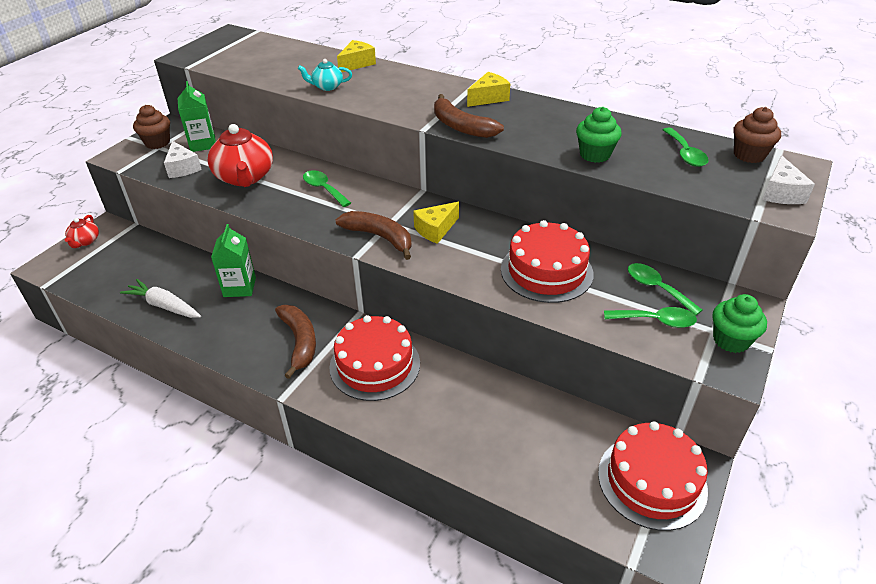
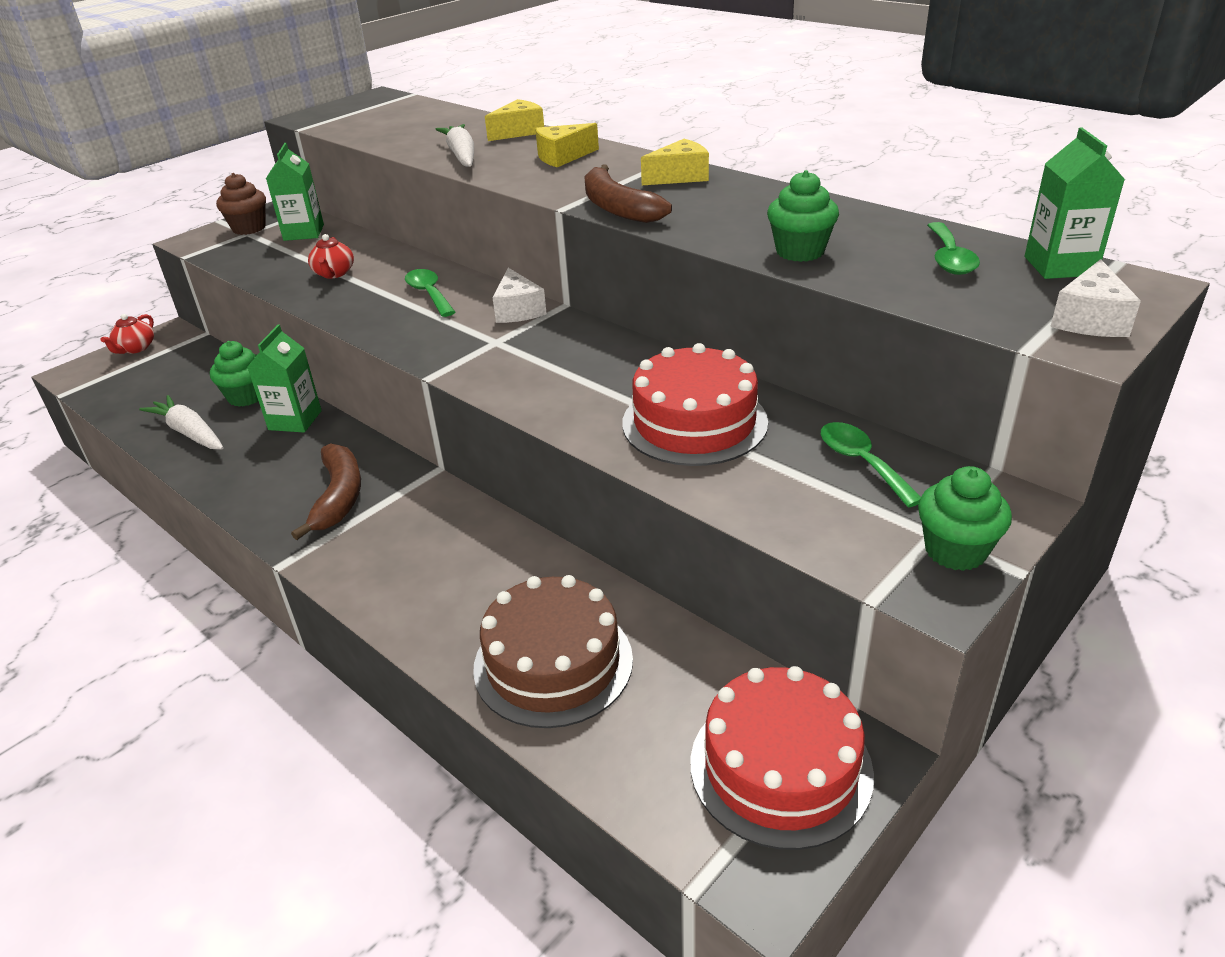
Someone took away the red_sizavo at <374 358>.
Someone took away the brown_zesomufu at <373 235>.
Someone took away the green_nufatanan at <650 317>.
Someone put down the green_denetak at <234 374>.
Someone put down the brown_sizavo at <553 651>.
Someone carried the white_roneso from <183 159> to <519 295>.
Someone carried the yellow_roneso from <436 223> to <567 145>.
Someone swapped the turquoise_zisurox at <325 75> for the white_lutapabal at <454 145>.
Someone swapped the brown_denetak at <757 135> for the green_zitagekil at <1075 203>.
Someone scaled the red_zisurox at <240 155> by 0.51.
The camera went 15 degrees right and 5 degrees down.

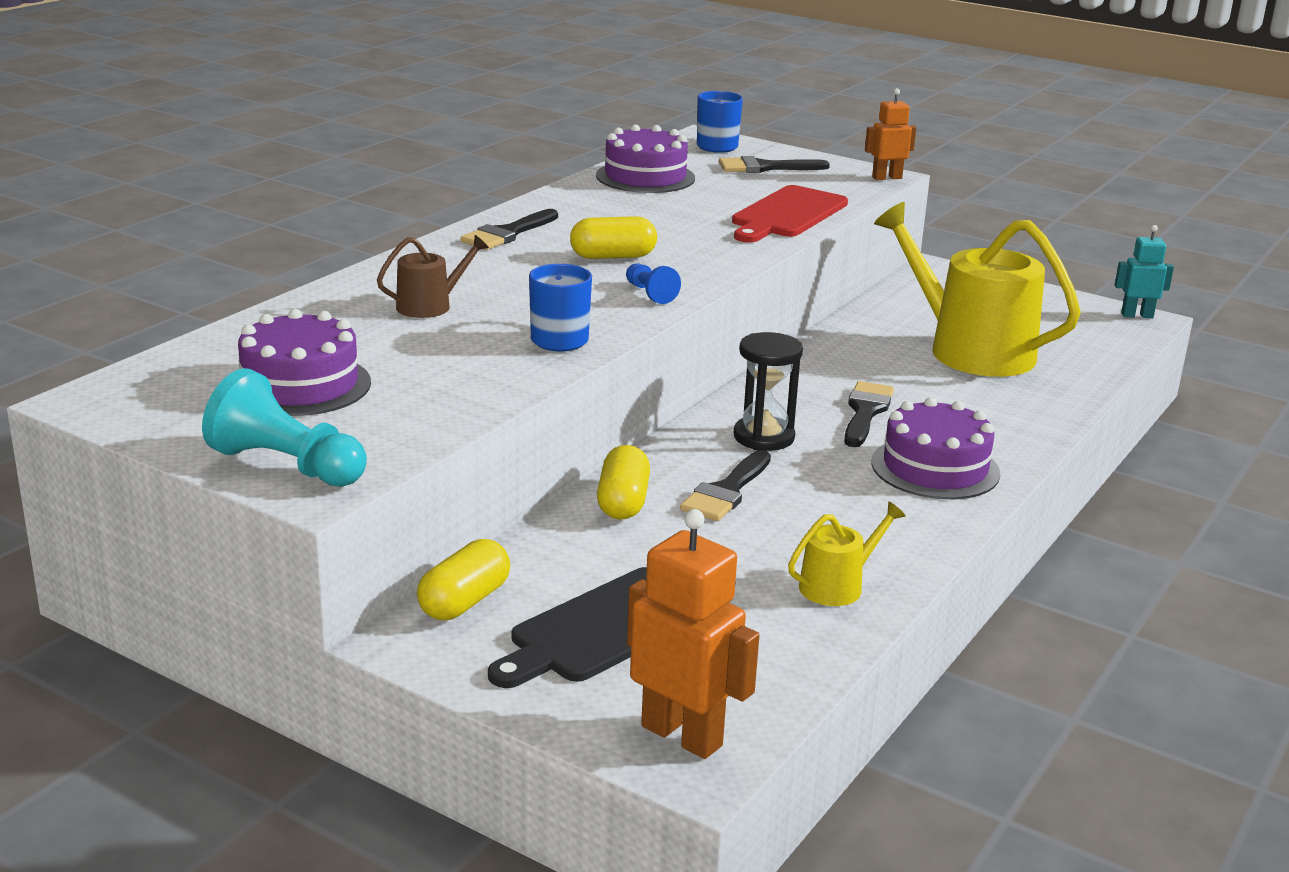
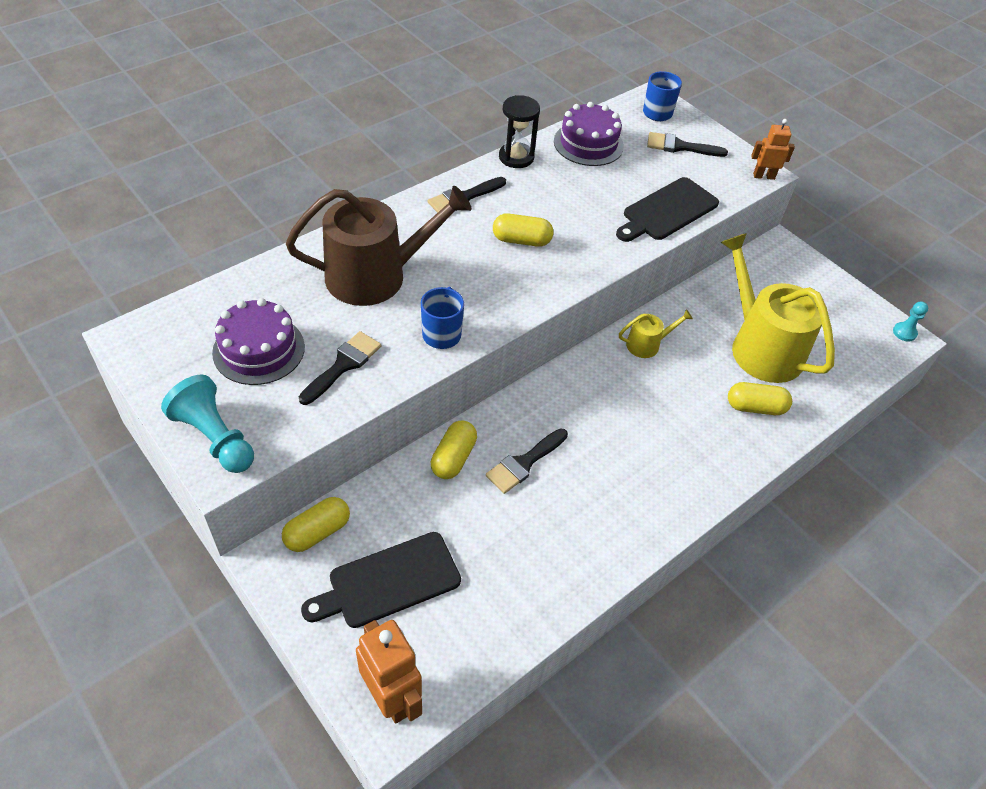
Someone took away the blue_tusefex at <653 283>.
Someone took away the purple_sizavo at <936 448>.
Someone put down the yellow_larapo at <760 398>.
Someone carried the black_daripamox from <768 391> to <519 131>.
Someone carried the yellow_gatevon from <847 554> to <656 333>.
Someone carried the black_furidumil from <869 414> to <340 368>.
Someone swapped the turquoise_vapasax at <1144 271> for the turquoise_tusefex at <910 321>.
Someone repainted the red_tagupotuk at <790 214>, which became the black_tagupotuk at <667 209>.
Someone scaled the brown_gatevon at <433 276> by 2.20.
The camera went 15 degrees right and 25 degrees up.

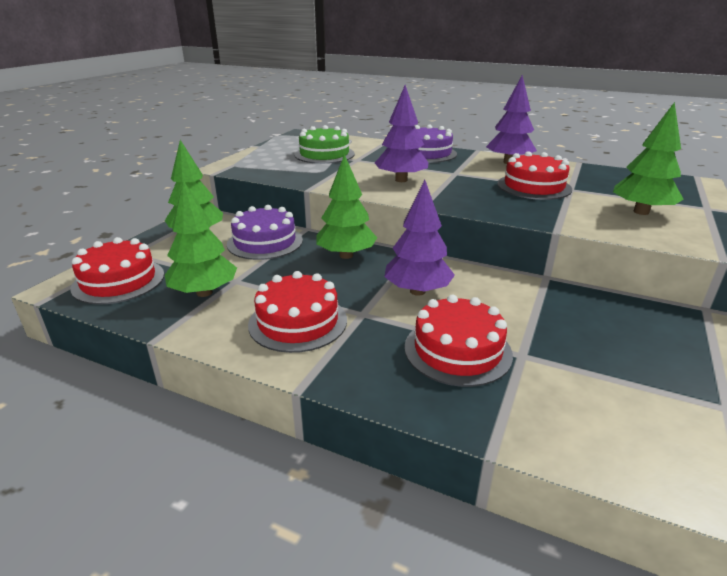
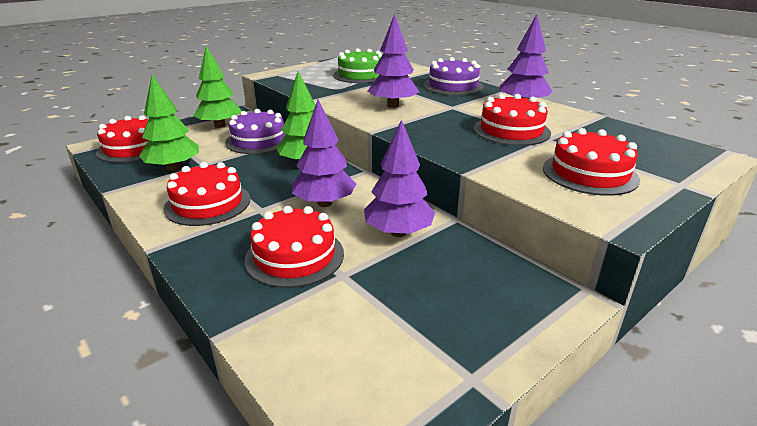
Someone put down the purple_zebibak at <399 178>.
Someone swapped the green_zebibak at <648 158> for the red_sizavo at <591 162>.
The camera went 25 degrees right and 0 degrees up.

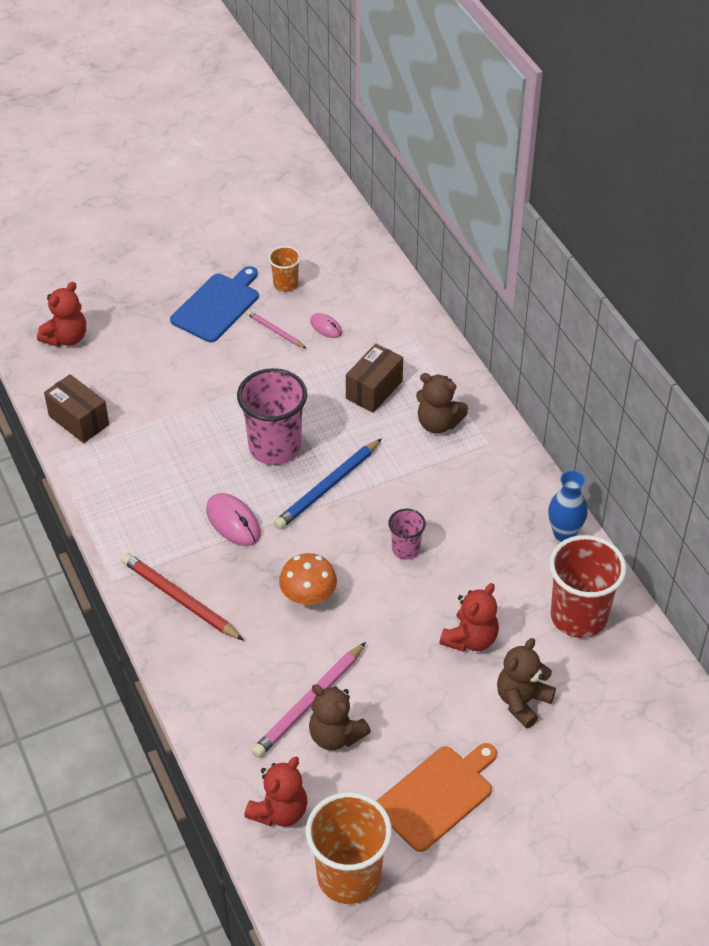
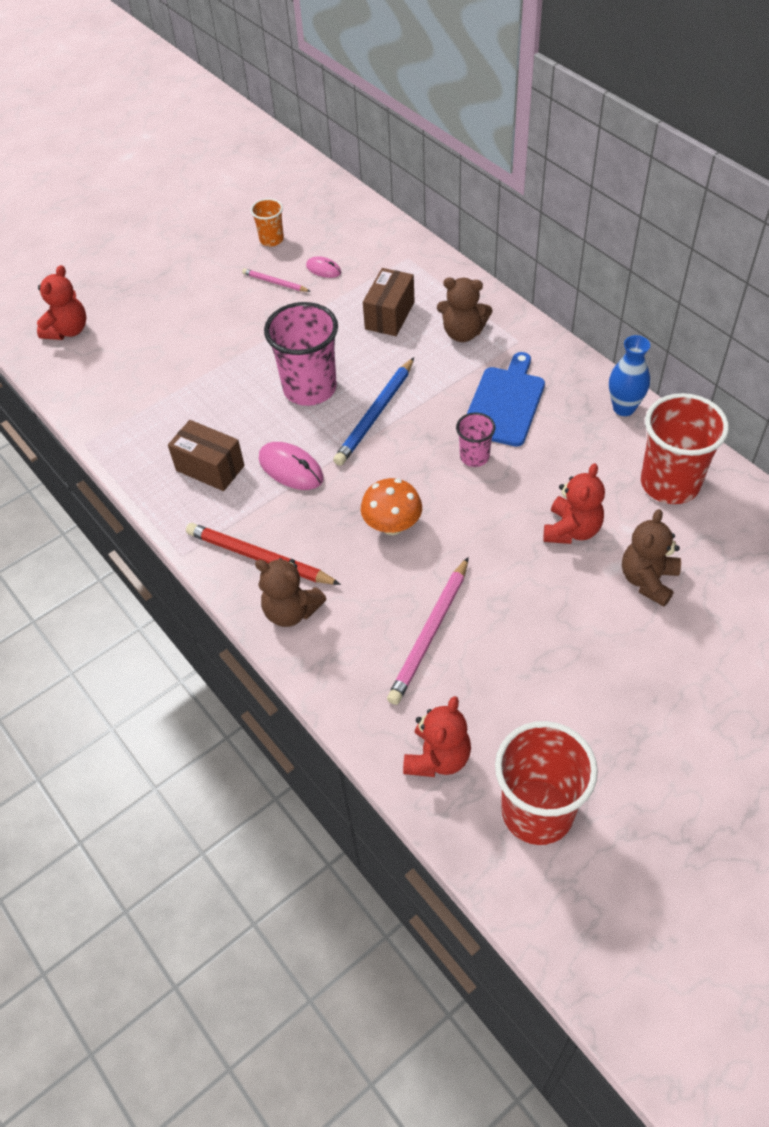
Someone took away the orange_tagupotuk at <437 797>.
Someone carried the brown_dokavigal from <76 408> to <206 455>.
Someone carried the blue_tagupotuk from <214 304> to <506 399>.
Someone carried the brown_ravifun from <340 717> to <290 592>.
Someone repainted the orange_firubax at <349 848>, which became the red_firubax at <546 783>.
The camera went 10 degrees left and 5 degrees up.

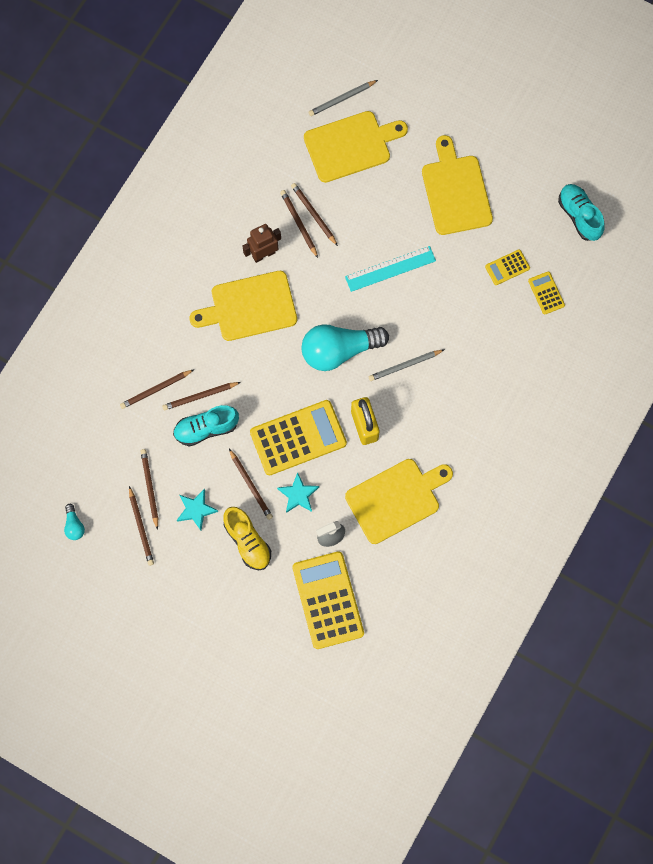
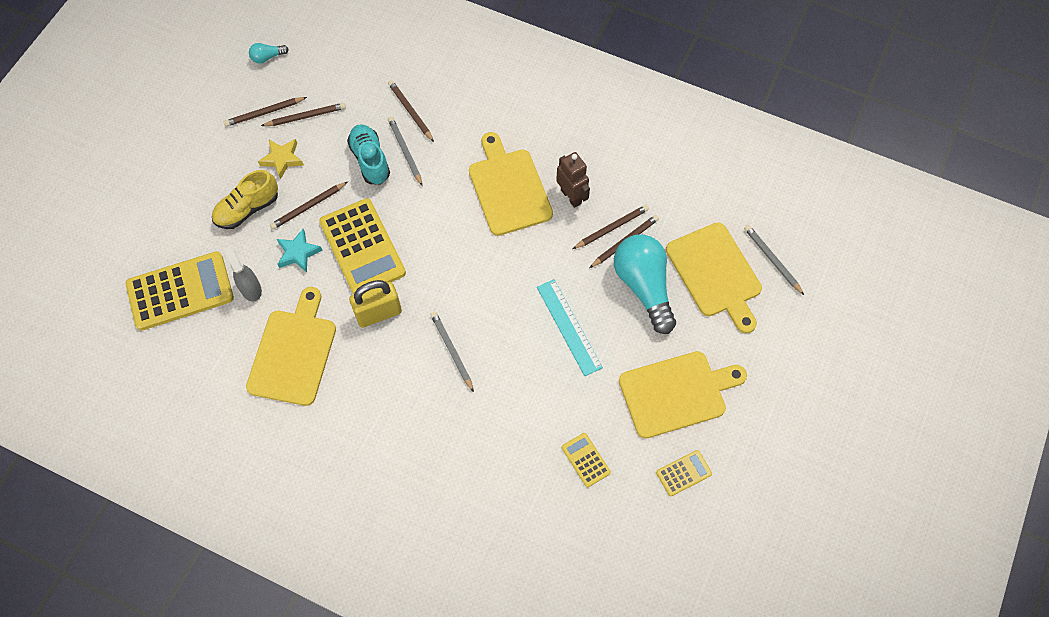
Someone took away the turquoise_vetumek at <581 212>.
Someone carried the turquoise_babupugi from <345 347> to <645 284>.
Someone carried the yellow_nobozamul from <546 293> to <684 473>.
Someone repainted the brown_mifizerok at <201 396>, which became the grey_mifizerok at <405 151>.
Someone repainted the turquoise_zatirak at <197 509>, which became the yellow_zatirak at <281 159>.
Someone rotated the yellow_tagupotuk at <399 501> by 135 degrees counterclockwise.
The camera went 85 degrees right and 10 degrees down.

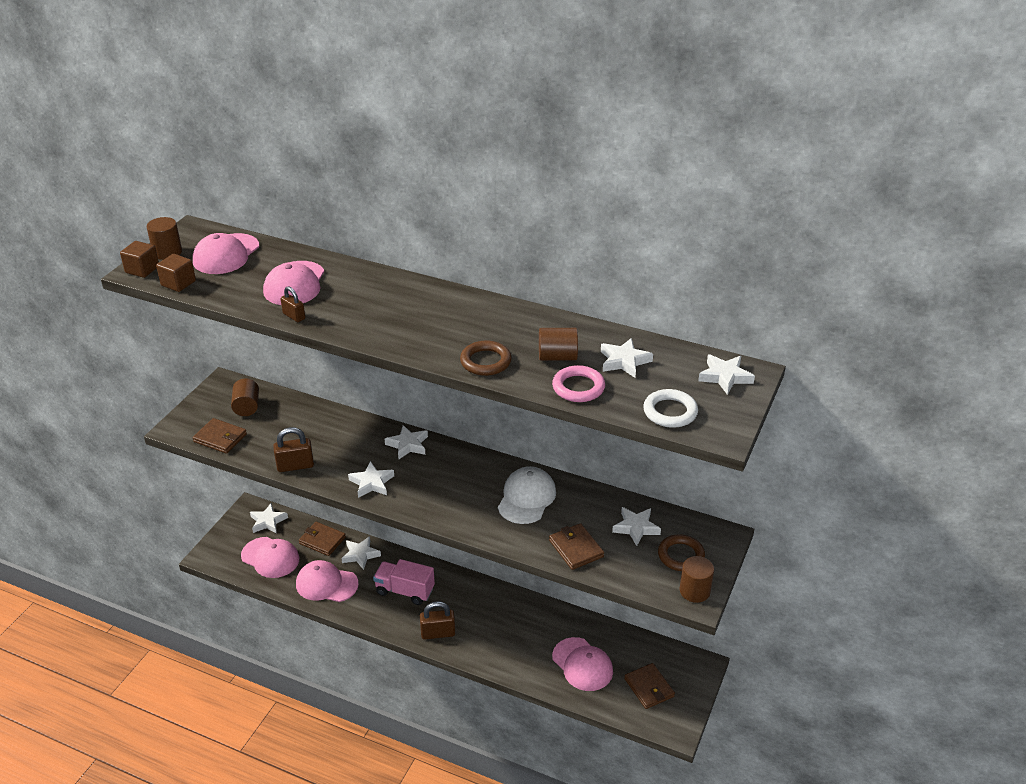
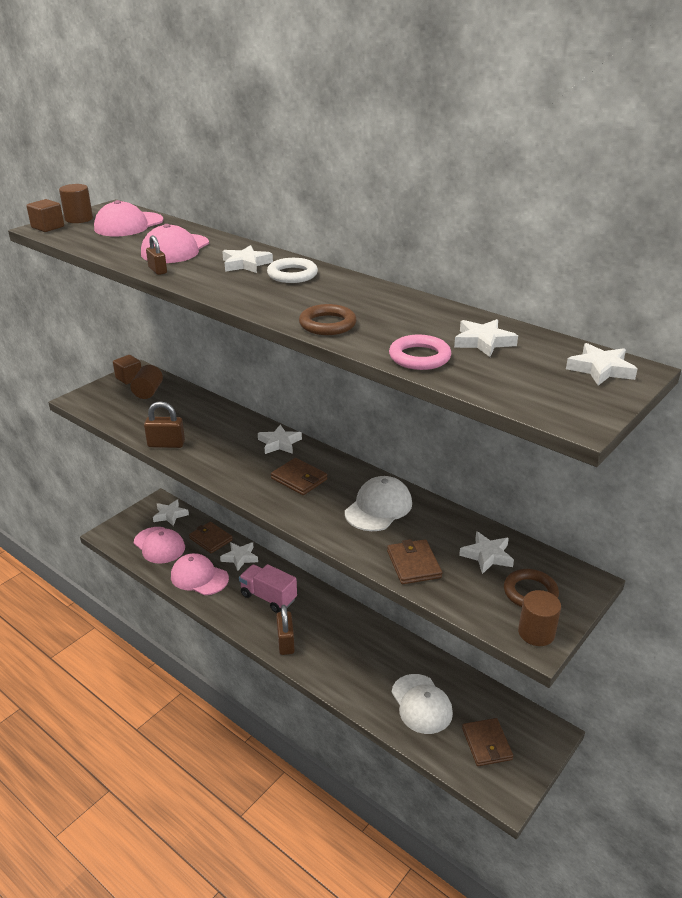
Someone took away the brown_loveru at <558 344>.
Someone carried the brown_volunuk from <176 273> to <127 370>.
Someone carried the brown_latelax from <220 436> to <299 476>.
Someone carried the white_zatirak from <371 479> to <247 259>.
Someone carried the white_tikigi from <670 408> to <292 270>.
Someone repainted the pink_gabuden at <582 664>, which became the white_gabuden at <422 704>.
Someone rotated the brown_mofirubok at <438 620> by 75 degrees clockwise.
The camera went 15 degrees right and 5 degrees down.

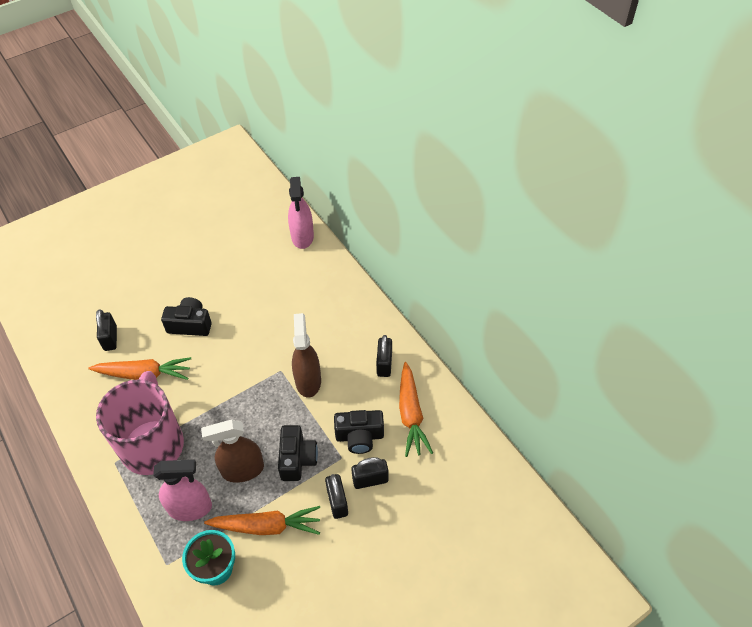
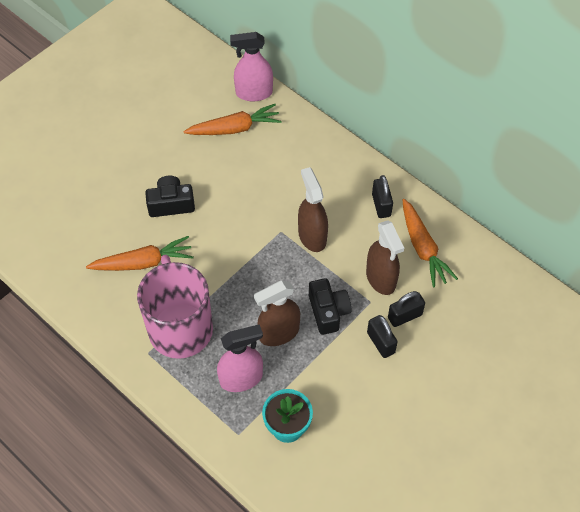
Someone took away the black_mofirubok at <106 330>.
Someone carried the orange_lutapabal from <262 520> to <232 119>.
Someone swapped the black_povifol at <359 432> for the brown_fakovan at <385 257>.
Someone rotated the pink_fakovan at <301 213> by 105 degrees clockwise.
The camera went 15 degrees left and 5 degrees up.

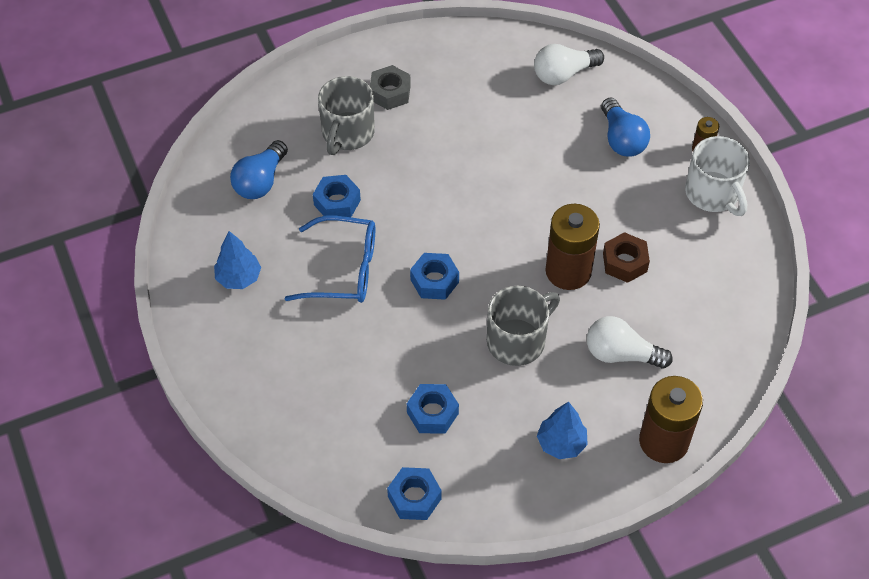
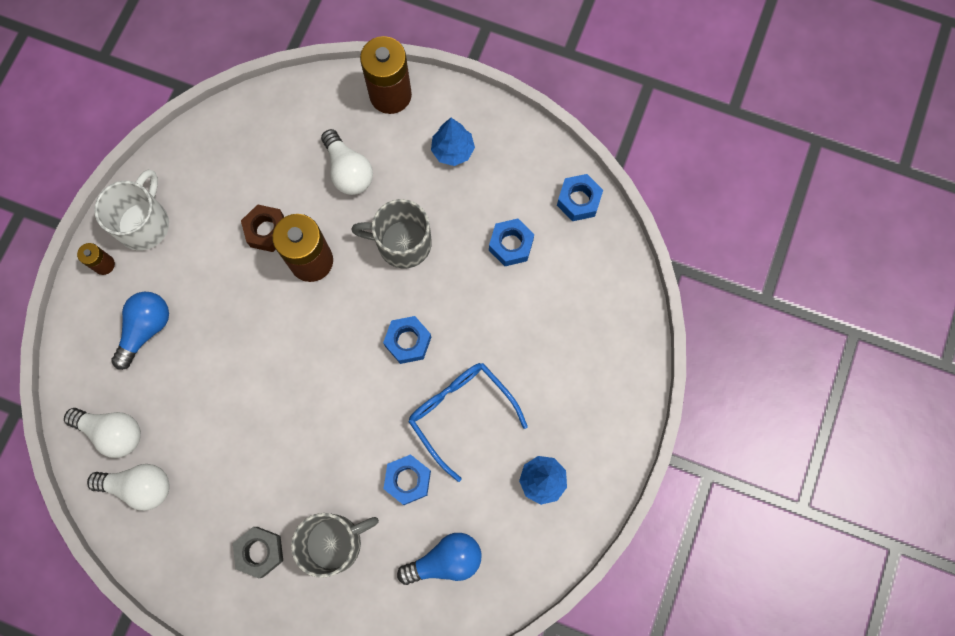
Someone put down the white_babupugi at <128 487>.
The camera went 135 degrees left and 20 degrees up.

